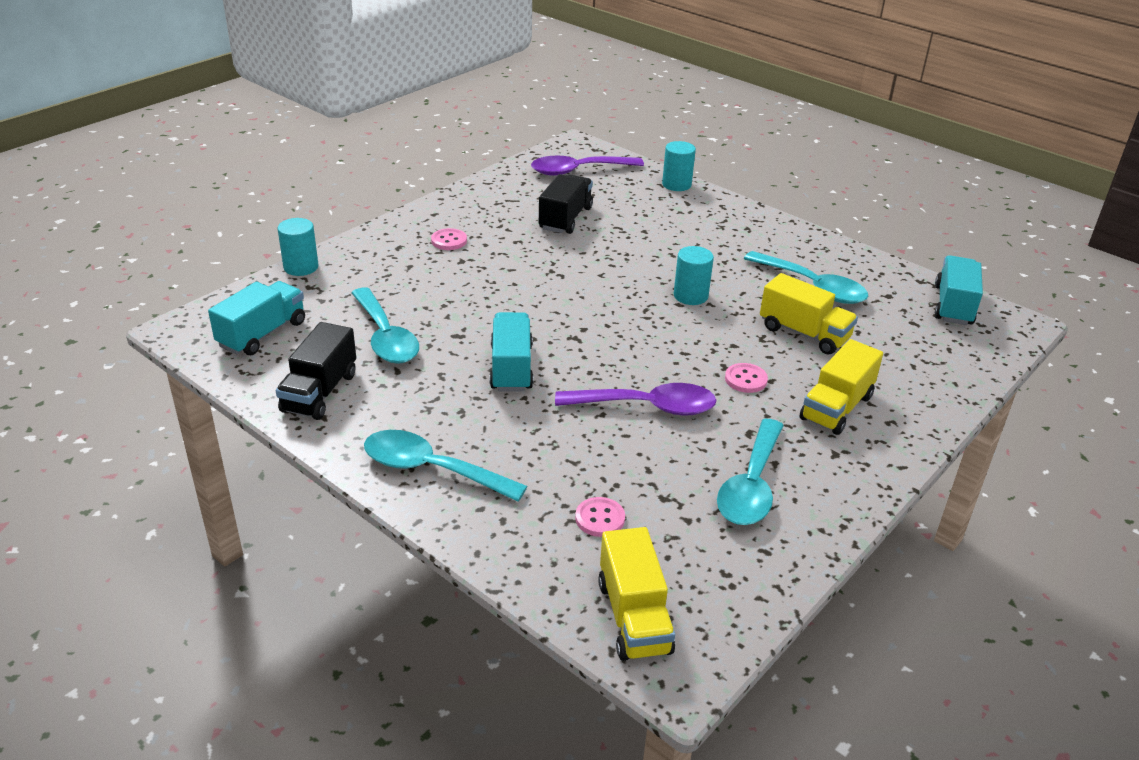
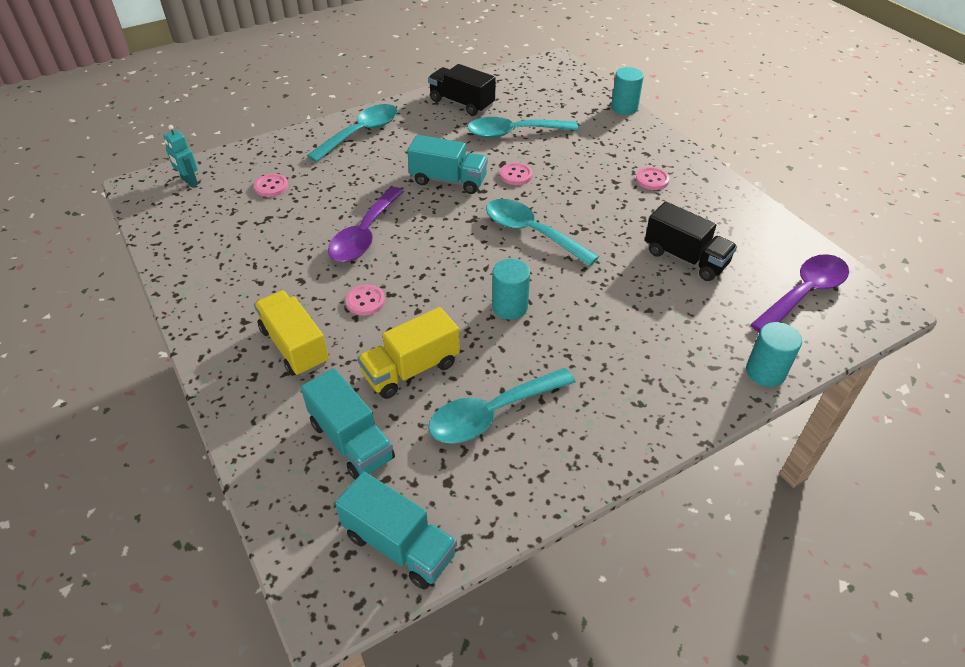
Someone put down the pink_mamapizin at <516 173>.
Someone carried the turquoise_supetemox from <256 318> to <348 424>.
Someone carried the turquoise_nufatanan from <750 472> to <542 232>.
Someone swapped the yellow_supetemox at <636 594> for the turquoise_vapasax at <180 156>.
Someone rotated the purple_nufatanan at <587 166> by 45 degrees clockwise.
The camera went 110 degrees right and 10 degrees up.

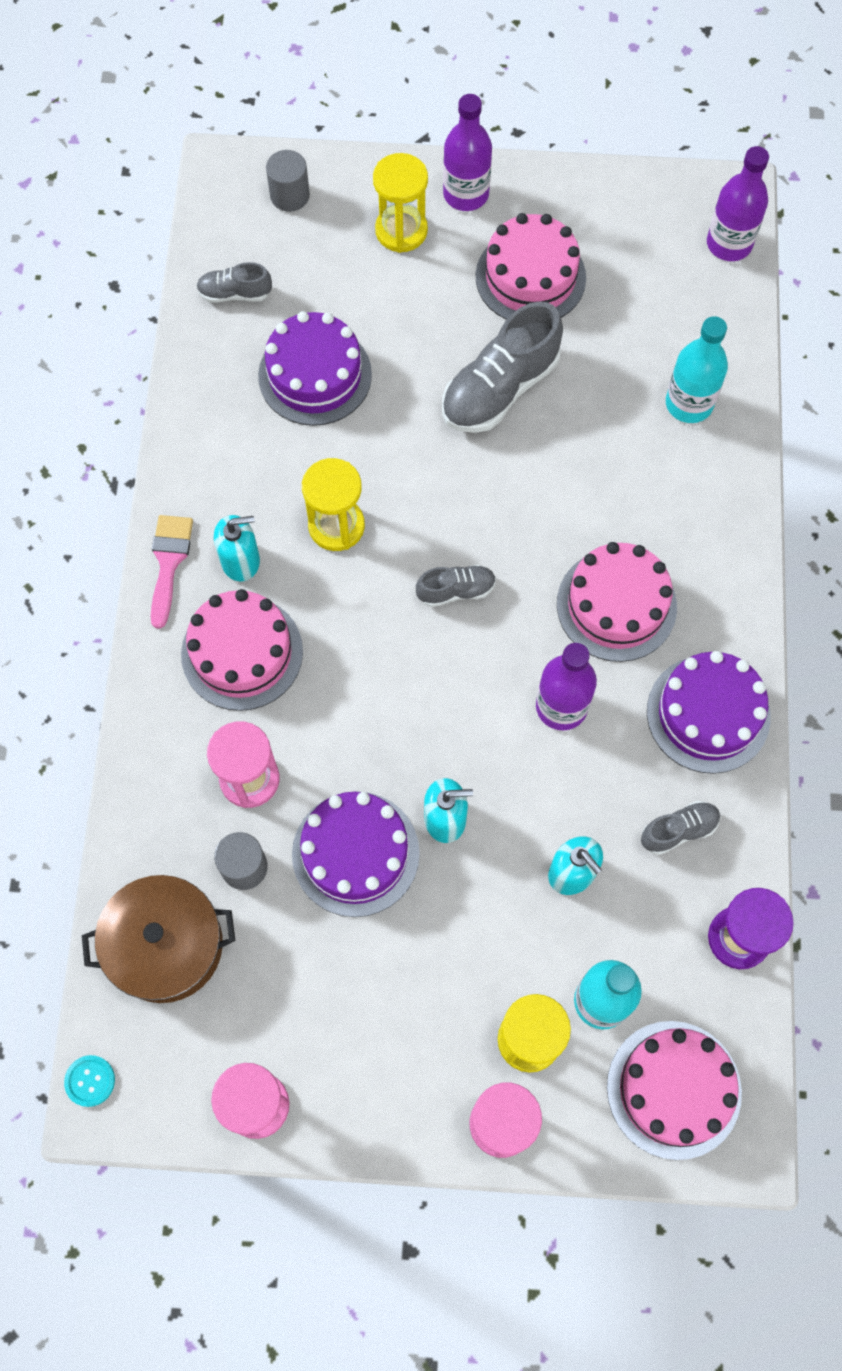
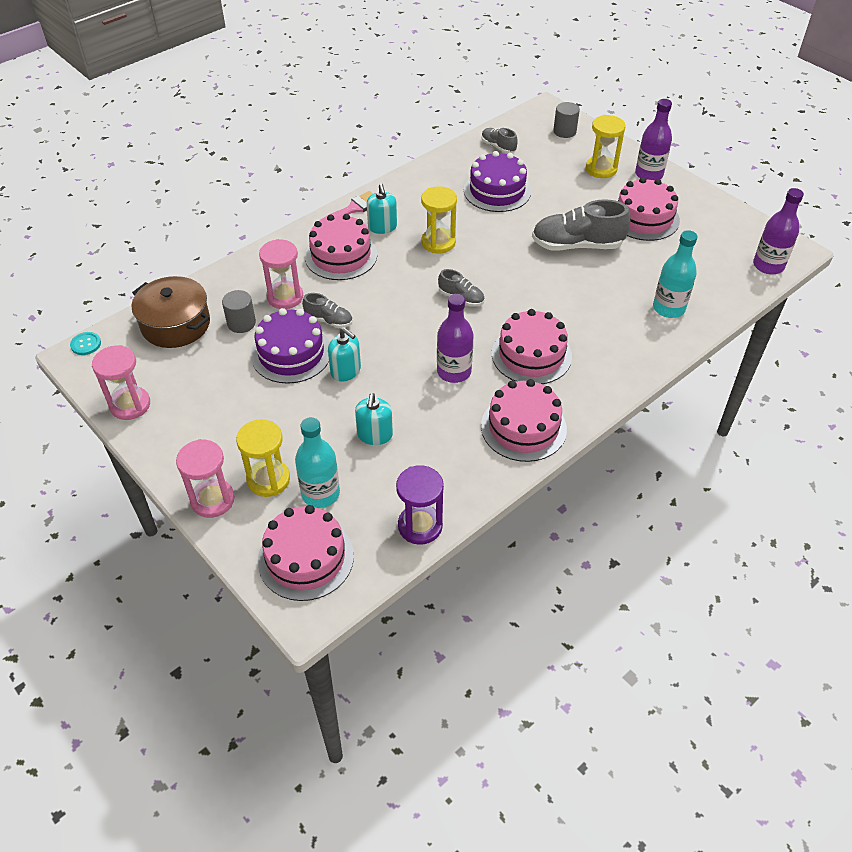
Someone carried the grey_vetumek from <681 828> to <327 310>.
Someone repainted the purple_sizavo at <709 712>, which became the pink_sizavo at <524 420>.
Someone rotated the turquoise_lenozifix at <237 548> by 45 degrees clockwise.
The camera went 45 degrees right and 20 degrees down.

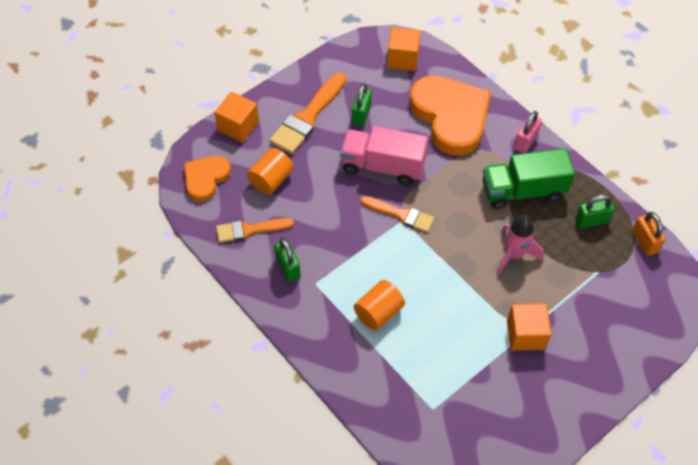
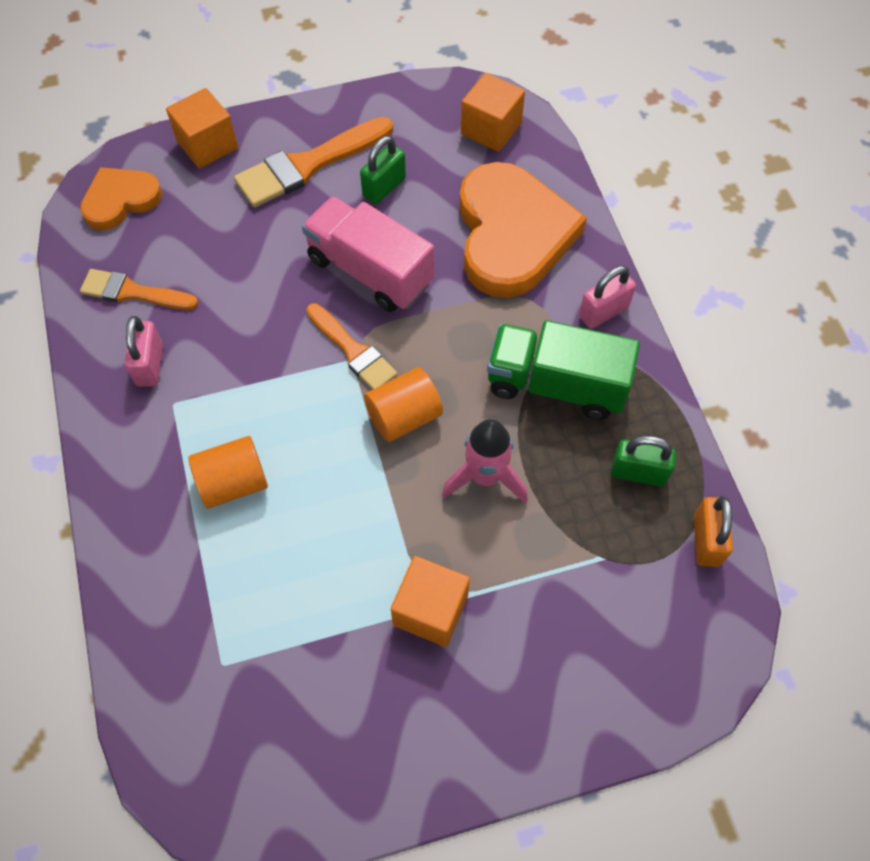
Someone carried the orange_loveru from <270 171> to <403 404>.
Someone repainted the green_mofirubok at <287 260>, which became the pink_mofirubok at <144 351>.
The camera went 25 degrees right and 5 degrees up.

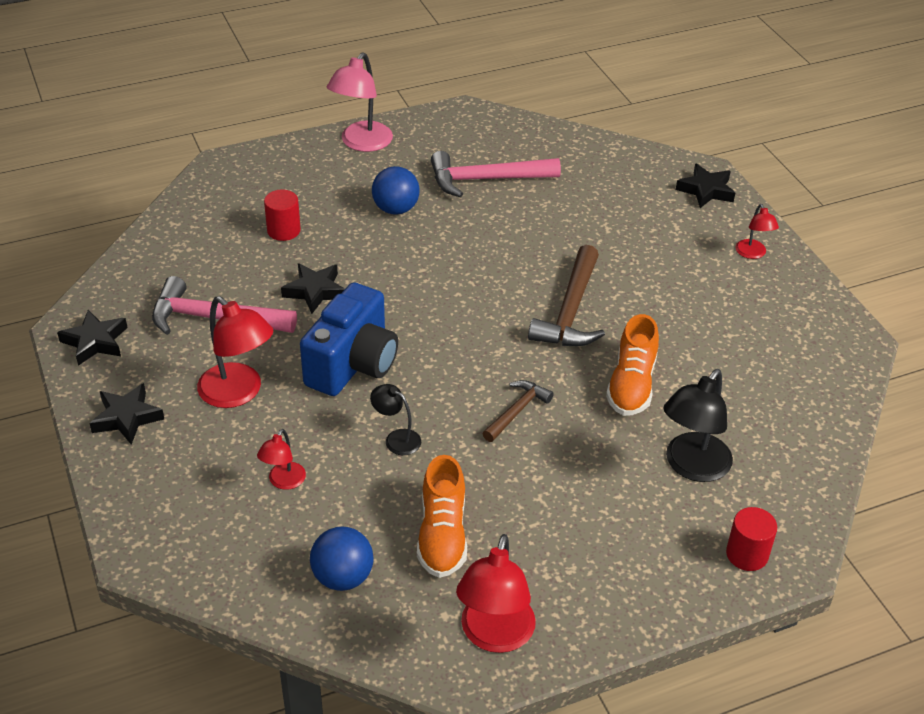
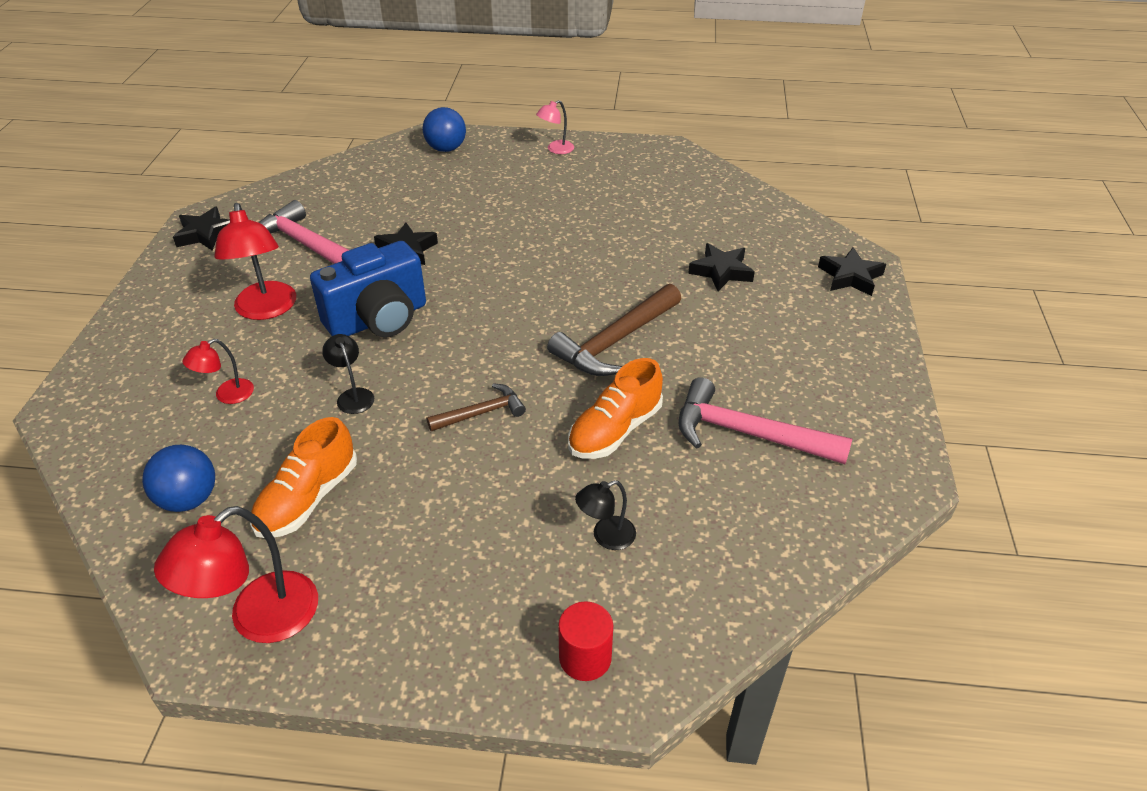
Someone took away the red_loveru at <282 215>.
Someone took away the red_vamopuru at <757 231>.
Someone carried the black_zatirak from <126 414> to <721 267>.
Someone carried the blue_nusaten from <396 190> to <444 129>.
Someone carried the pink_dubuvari from <496 174> to <765 420>.
Someone scaled the pink_vamopuru at <360 102> by 0.54.
Someone scaled the black_vamopuru at <698 425> by 0.54.
The camera went 30 degrees right and 0 degrees up.

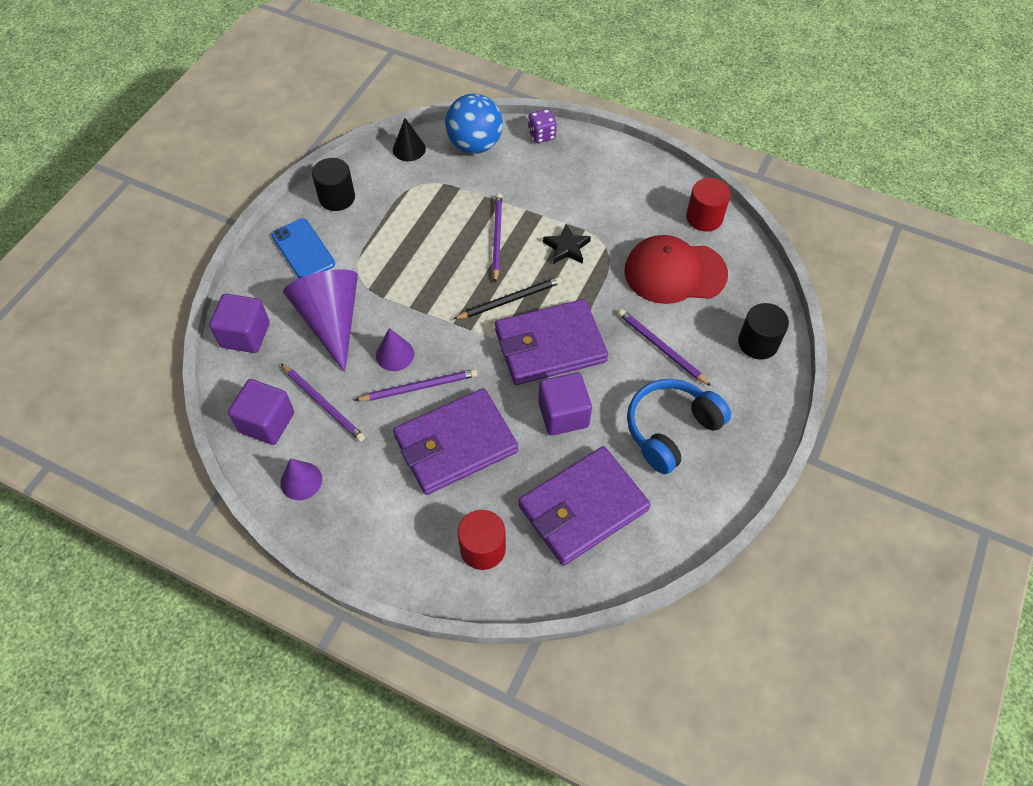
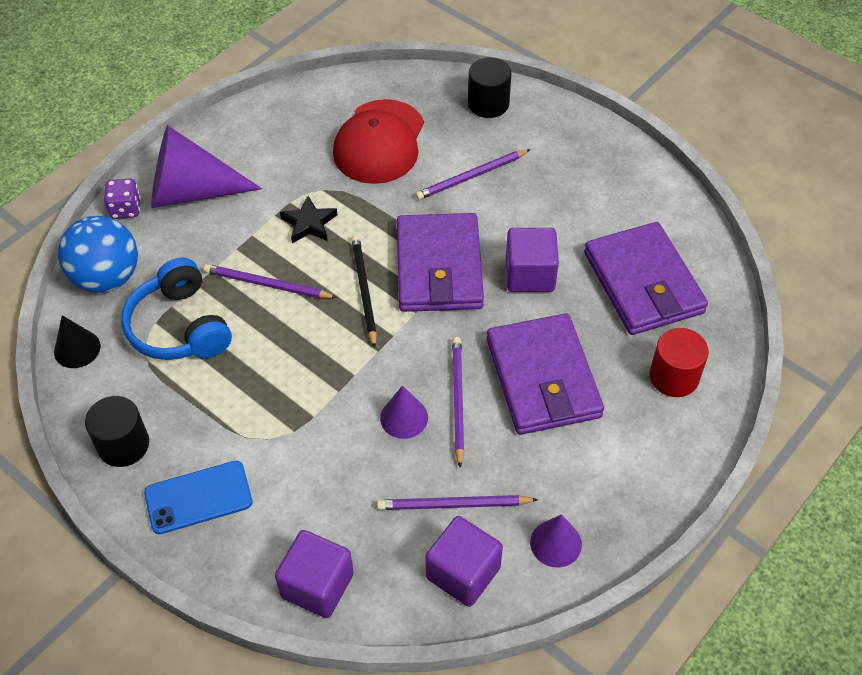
Someone took away the red_loveru at <708 204>.
Someone carried the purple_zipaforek from <320 321> to <206 166>.
Someone carried the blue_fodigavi from <679 426> to <176 308>.
Someone rotated the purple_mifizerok at <323 403> by 150 degrees counterclockwise.
The camera went 75 degrees left and 5 degrees down.

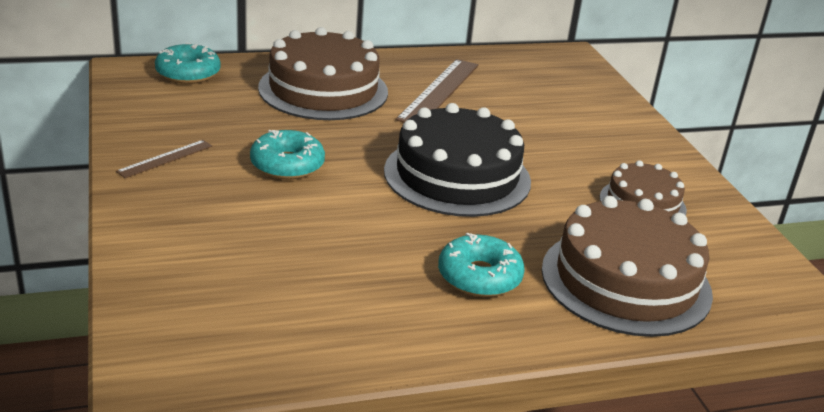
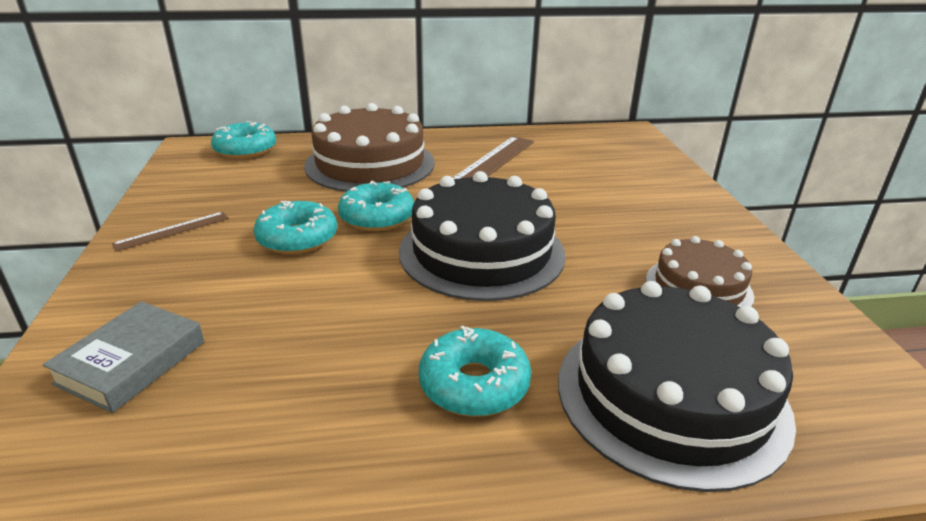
Someone put down the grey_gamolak at <123 357>.
Someone put down the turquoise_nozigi at <376 206>.
Someone repainted the brown_sizavo at <627 266>, which became the black_sizavo at <677 386>.
The camera went 10 degrees right and 0 degrees up.

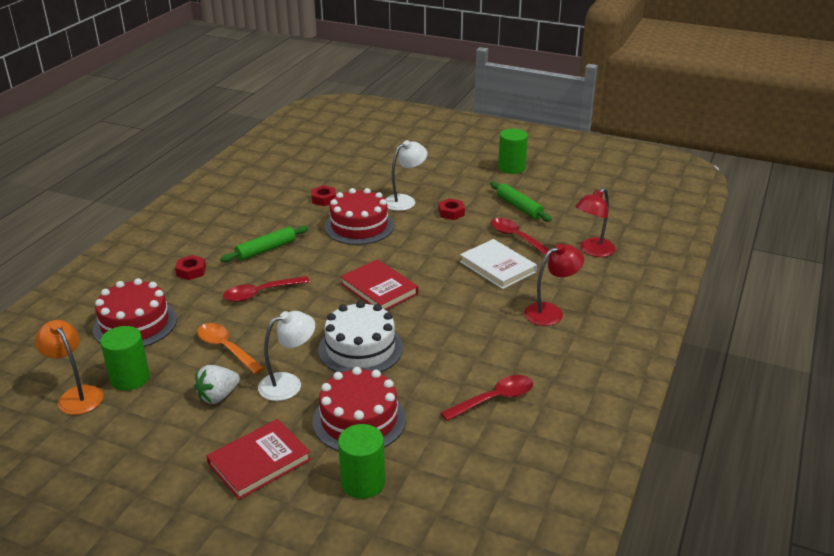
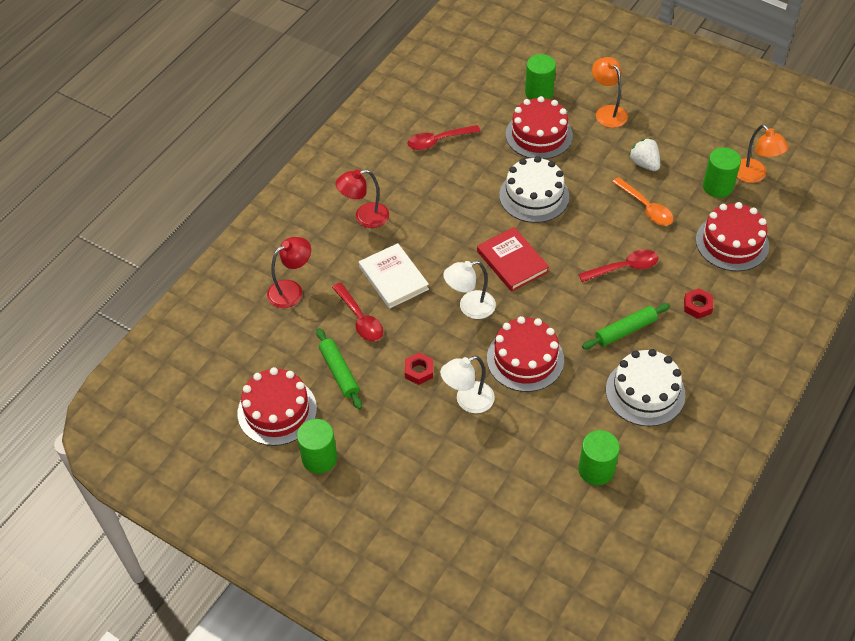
Someone took away the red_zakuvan at <324 195>.
Someone put down the red_sizavo at <277 406>.
Someone put down the green_loveru at <599 457>.
Someone put down the white_sizavo at <646 387>.
Someone carried the white_vamopuru from <286 356> to <469 290>.
Someone swapped the red_gamolak at <258 459> for the orange_vamopuru at <610 92>.
Someone rotated the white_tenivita at <217 384> by 90 degrees counterclockwise.
The camera went 170 degrees left and 20 degrees up.

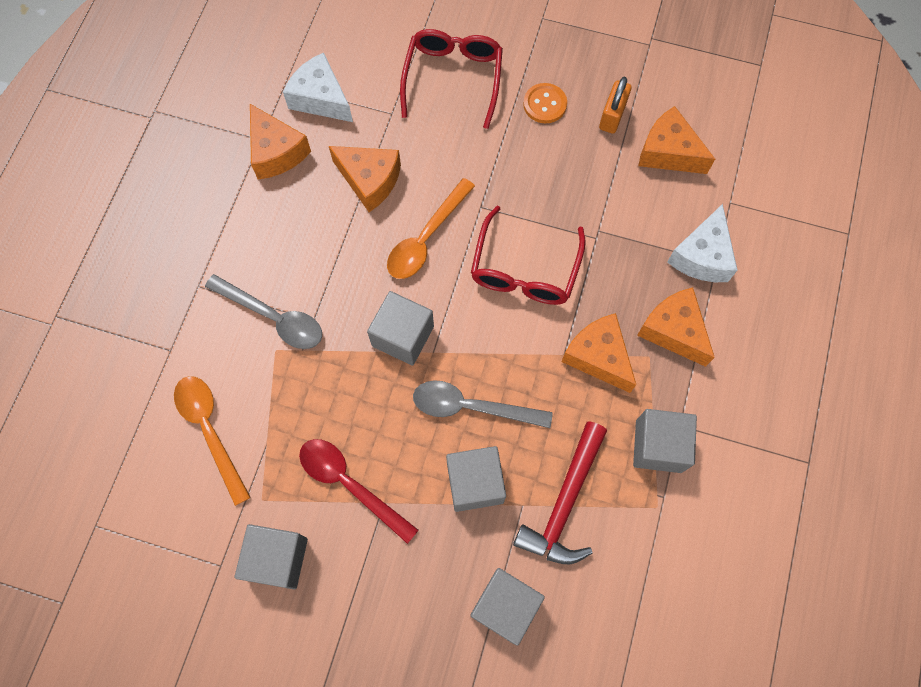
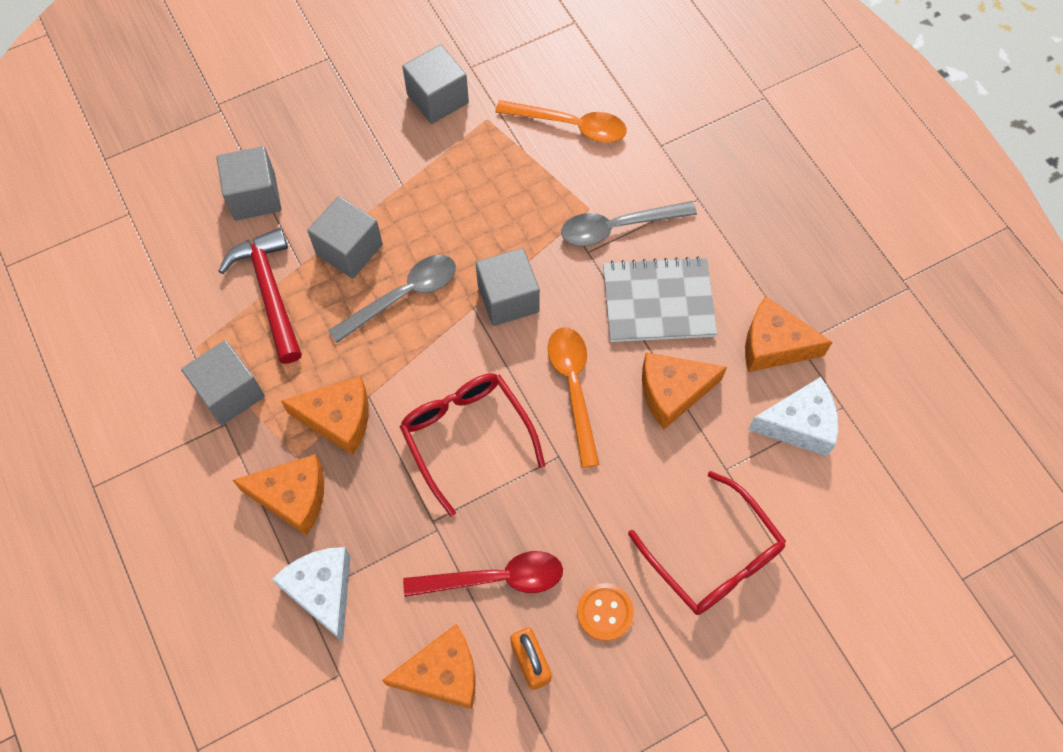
Someone put down the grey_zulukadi at <660 299>.
Someone carried the red_nufatanan from <359 491> to <483 574>.
The camera went 135 degrees right and 5 degrees down.

